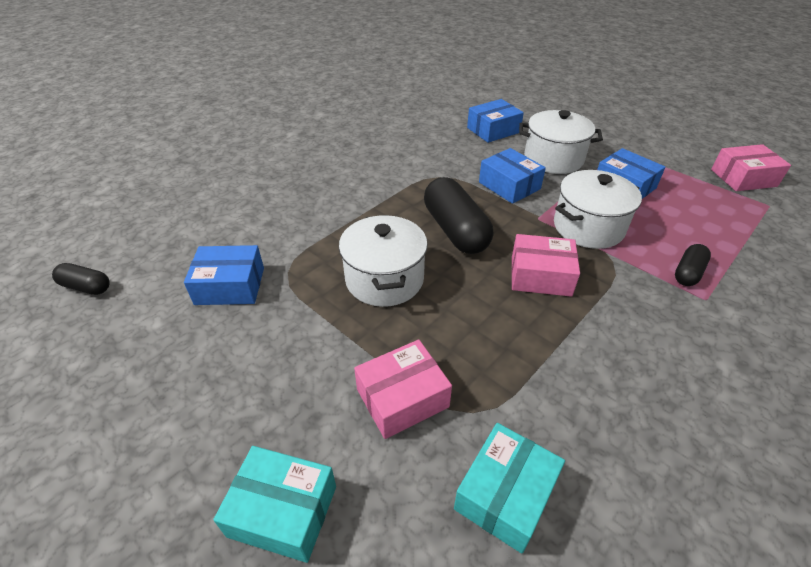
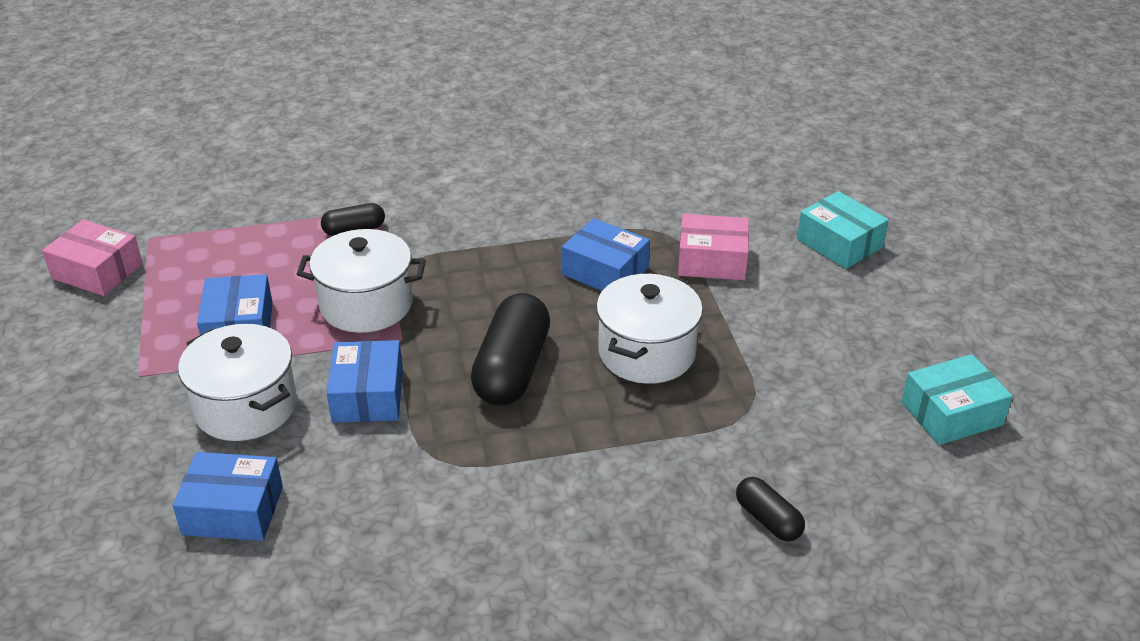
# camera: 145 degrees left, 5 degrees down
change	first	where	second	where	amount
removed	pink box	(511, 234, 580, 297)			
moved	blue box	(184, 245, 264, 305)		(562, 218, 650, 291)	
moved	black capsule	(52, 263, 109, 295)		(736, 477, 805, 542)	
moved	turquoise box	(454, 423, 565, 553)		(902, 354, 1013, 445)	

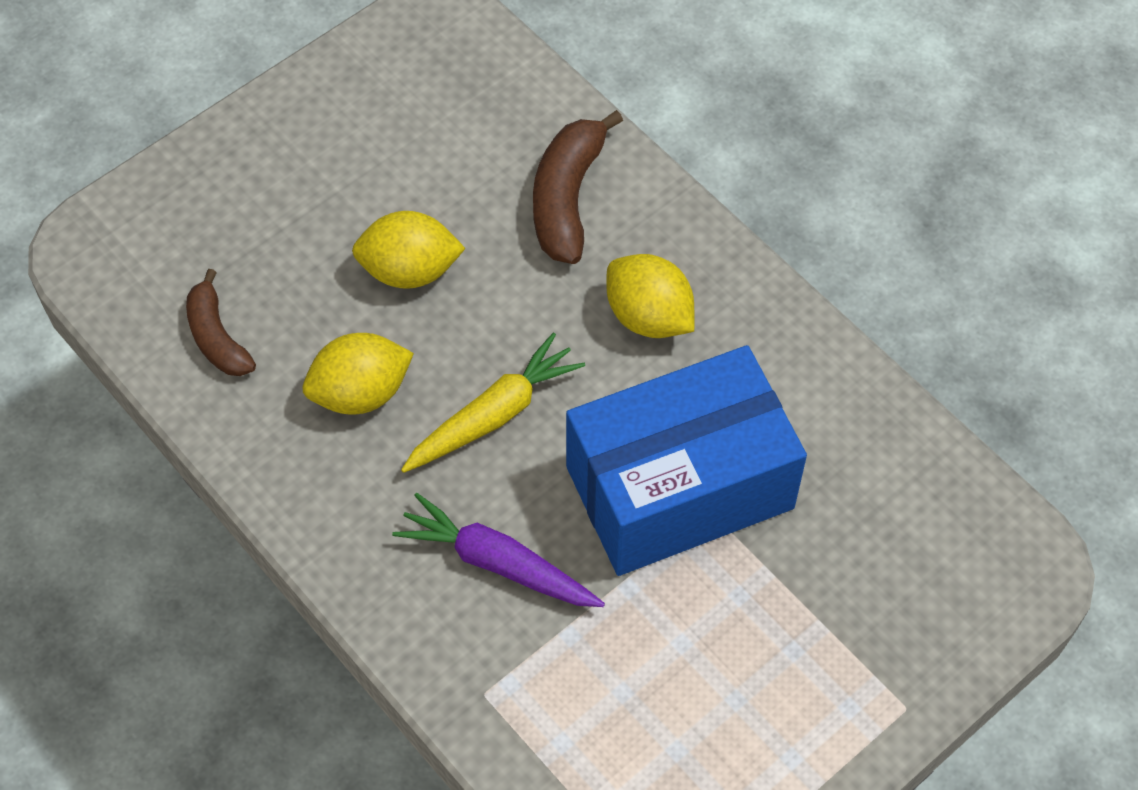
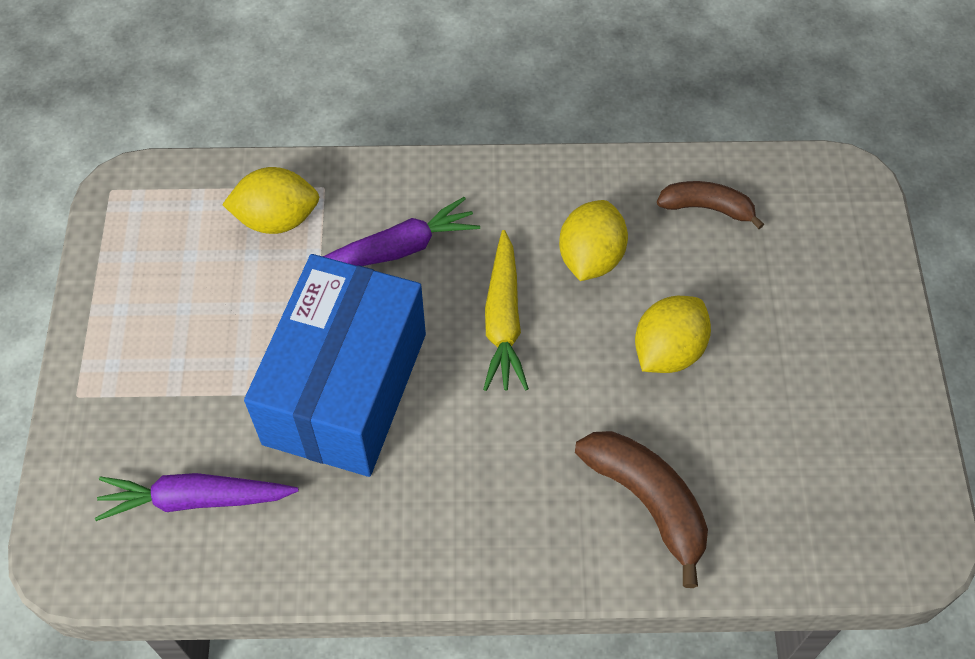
# camera: 130 degrees right, 0 degrees up
change	first	where	second	where	amount
moved	yellow lemon	(606, 254, 695, 338)		(222, 167, 319, 234)	
added			purple carrot	(95, 473, 299, 521)	

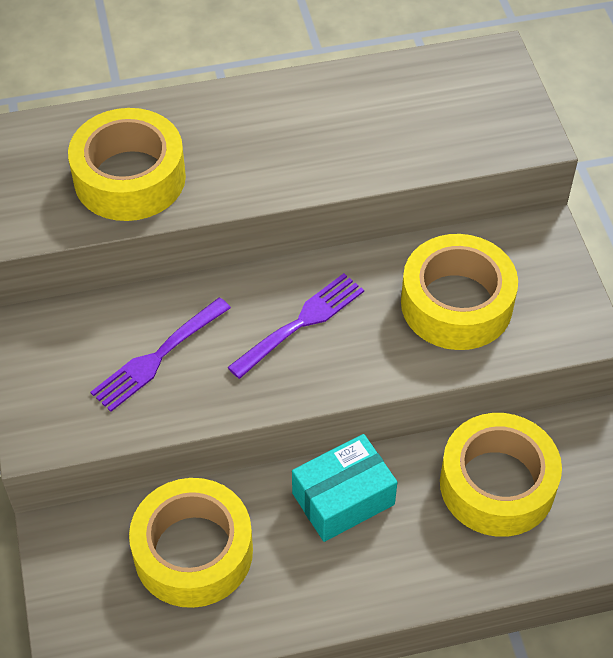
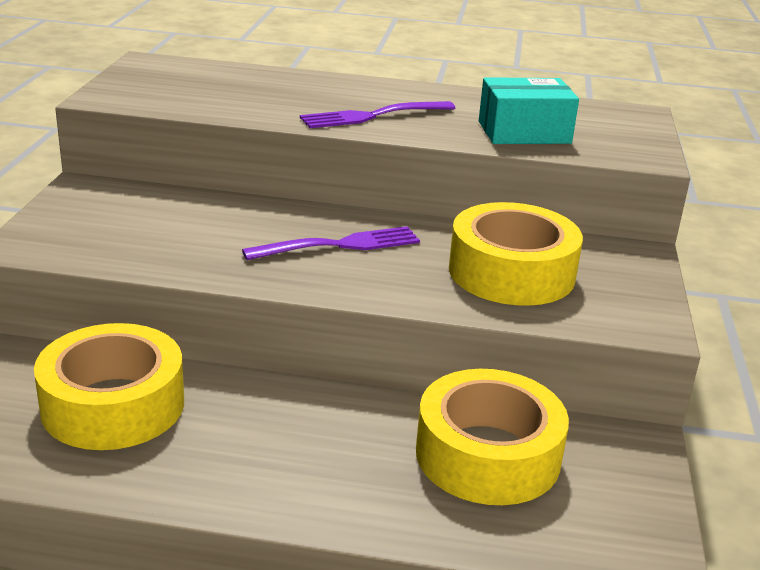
# camera: 20 degrees right, 25 degrees down
change	first	where	second	where	amount
removed	yellow tape	(68, 108, 186, 221)			
moved	purple fork	(91, 297, 231, 412)		(300, 101, 455, 128)	
moved	turquoise box	(292, 434, 397, 542)		(479, 77, 579, 144)	

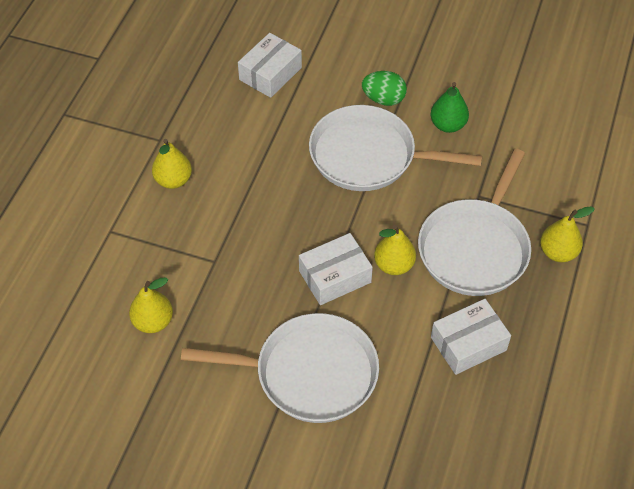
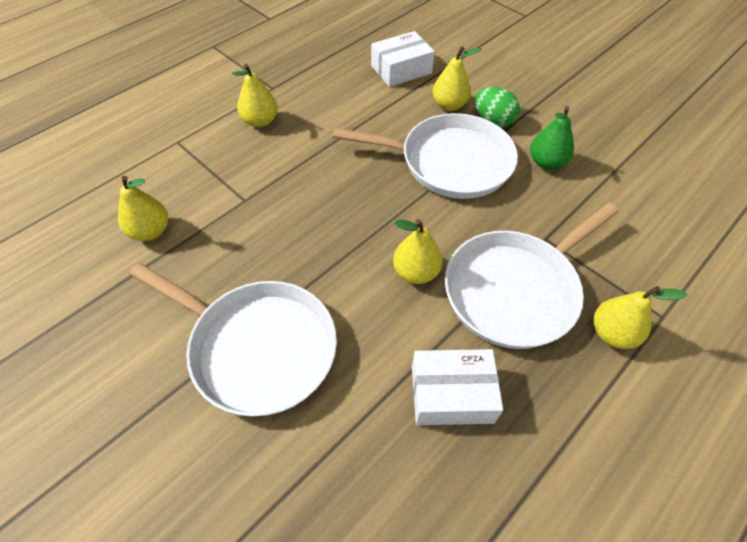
# camera: 25 degrees right, 0 degrees up
change	first	where	second	where	amount
turned	white pan	(309, 105, 482, 191)		(333, 113, 518, 199)	150 degrees clockwise
removed	white box	(299, 233, 373, 305)			
added			yellow pear	(433, 46, 481, 111)	

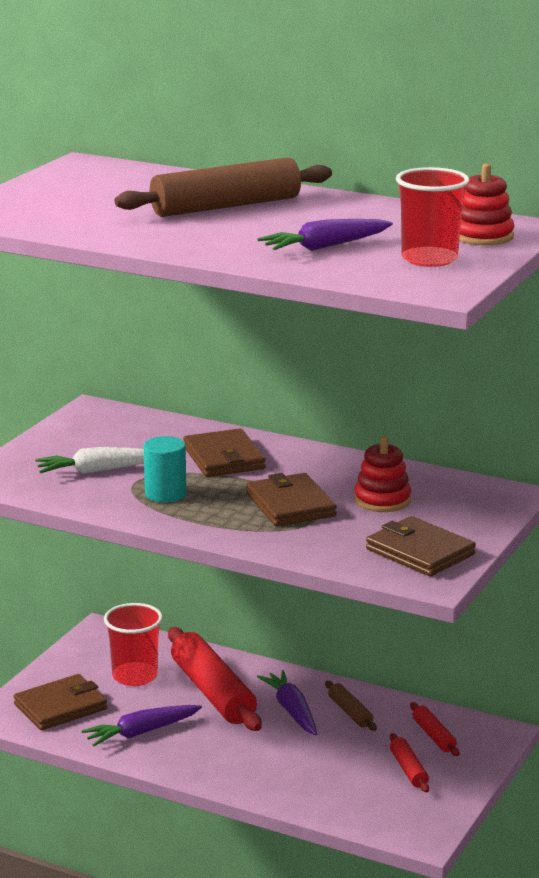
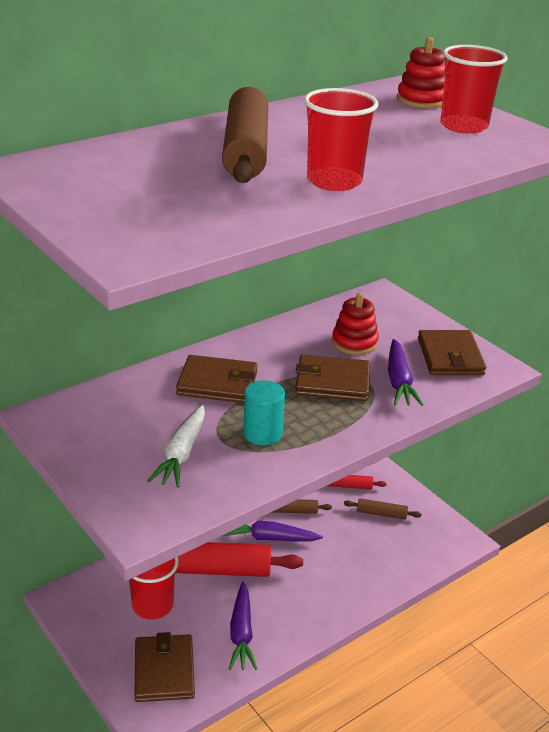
# camera: 65 degrees left, 10 degrees up
change	first	where	second	where	amount
moved	purple carrot	(257, 219, 393, 251)		(388, 339, 423, 406)	
turned	brown wallet	(366, 516, 476, 576)		(418, 330, 486, 375)	75 degrees counterclockwise
recoloured	red rolling pin	(390, 733, 429, 792)	brown rolling pin	(344, 498, 422, 519)	
added			red cup	(304, 88, 378, 191)	

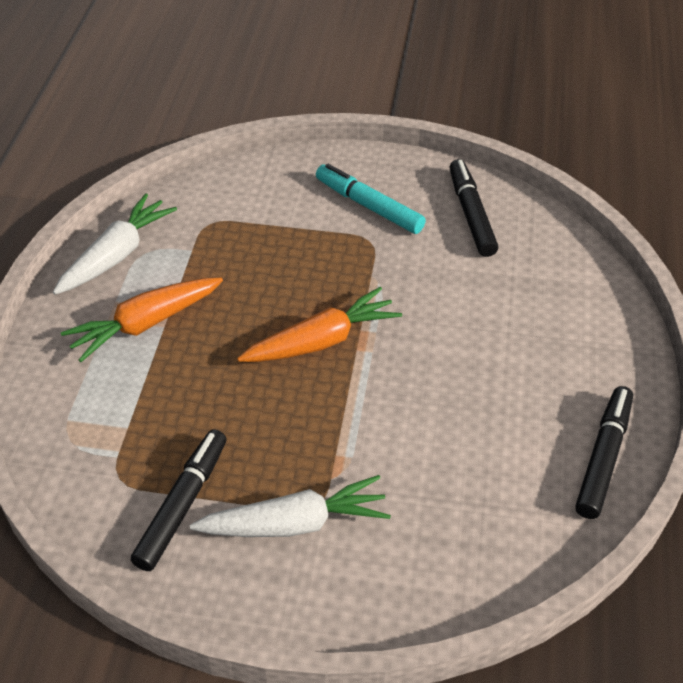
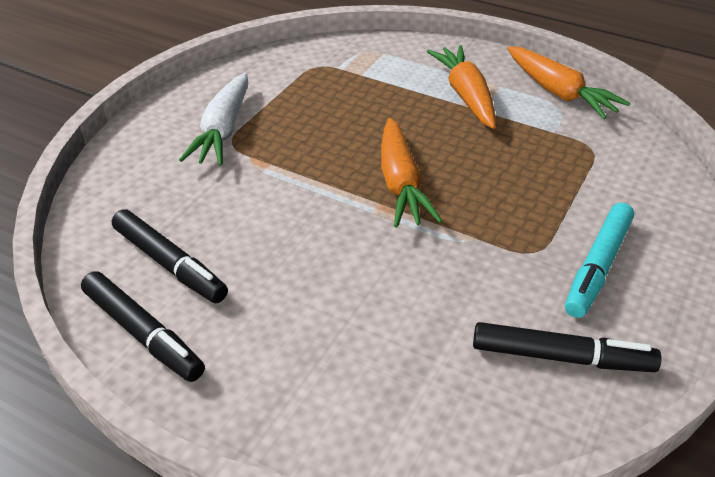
# camera: 110 degrees right, 5 degrees down
change	first	where	second	where	amount
turned	turquoise marker	(316, 164, 426, 234)		(565, 203, 634, 318)	150 degrees clockwise
recoloured	white carrot	(53, 193, 177, 294)	orange carrot	(507, 46, 631, 119)	
moved	black marker	(131, 429, 227, 571)		(112, 209, 228, 303)	

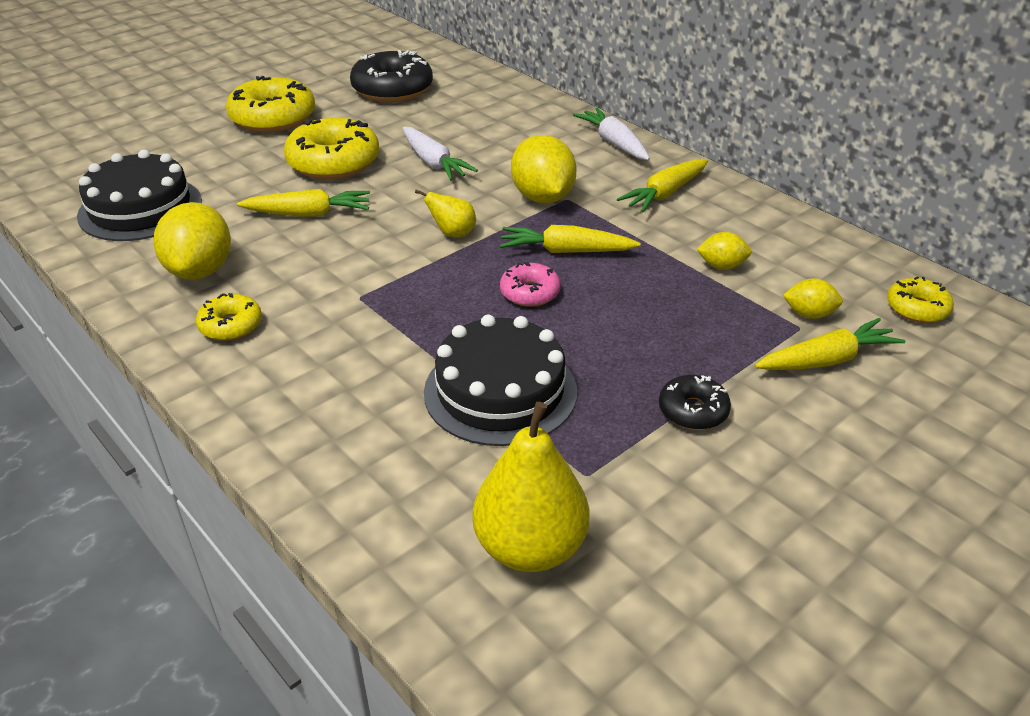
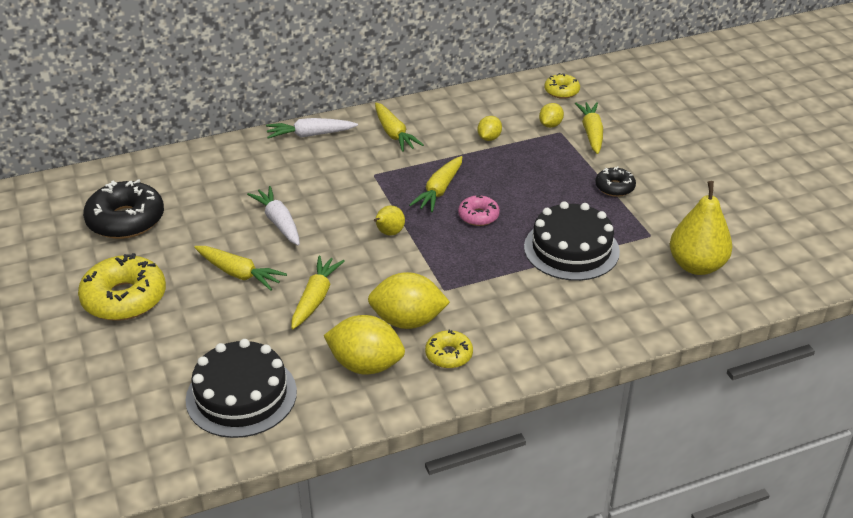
# camera: 70 degrees left, 0 degrees up
change	first	where	second	where	amount
replaced	yellow donut	(284, 118, 379, 179)	yellow carrot	(194, 246, 287, 291)	
turned	white carrot	(403, 127, 478, 180)		(247, 186, 300, 246)	105 degrees counterclockwise
moved	yellow lemon	(511, 135, 577, 203)		(368, 272, 450, 329)	

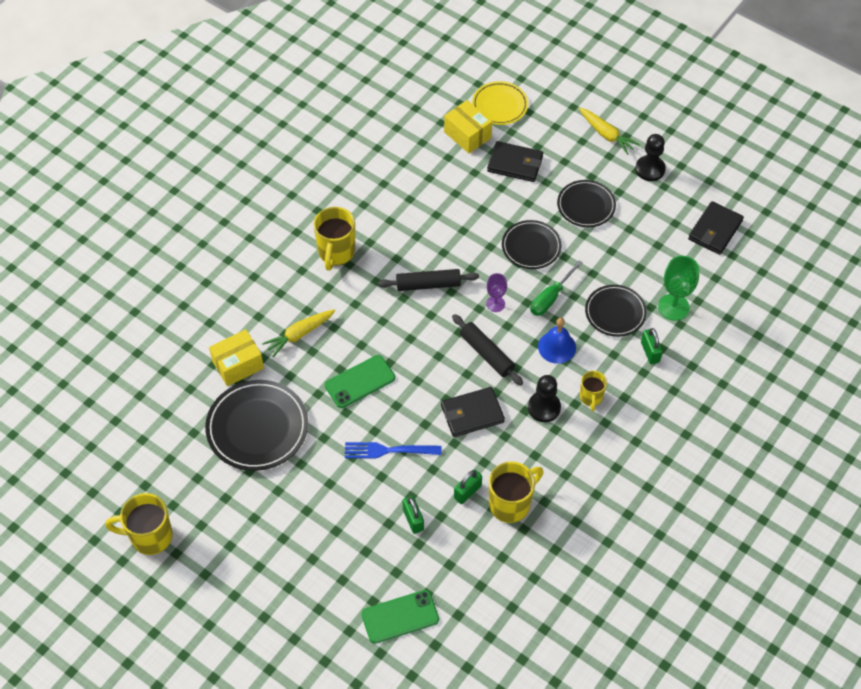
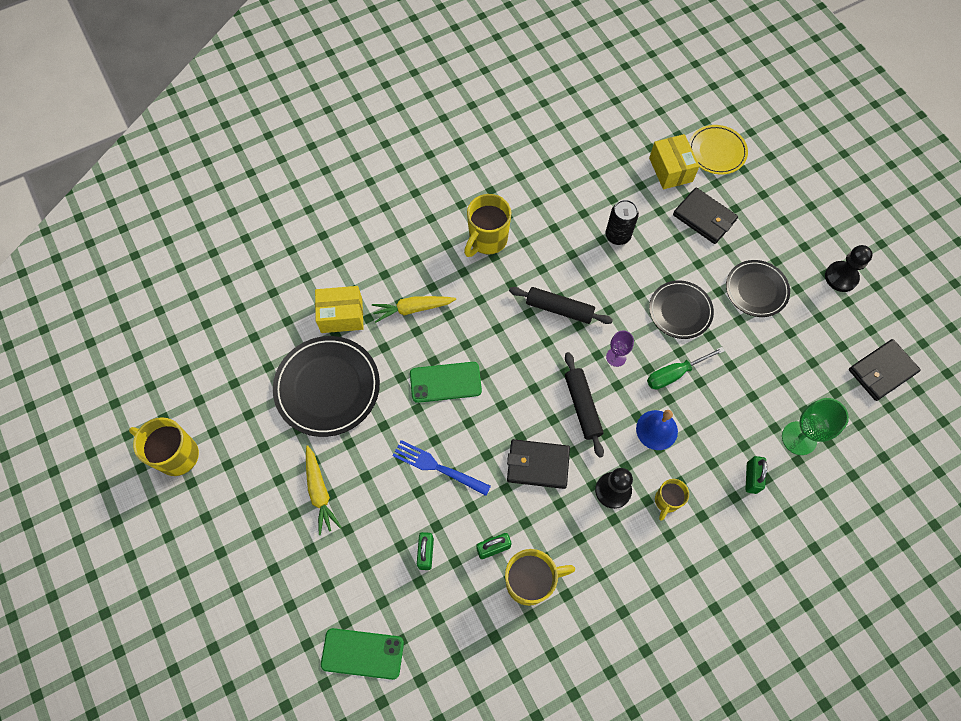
# camera: 25 degrees right, 10 degrees up
change	first	where	second	where	amount
moved	yellow carrot	(579, 108, 640, 155)		(306, 445, 341, 535)	
removed	black plate	(585, 285, 647, 337)			
added			black can	(606, 200, 639, 245)	

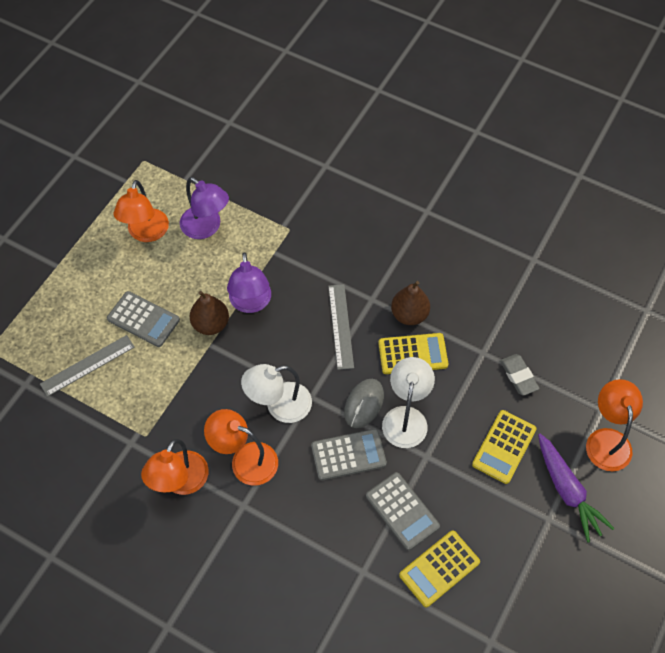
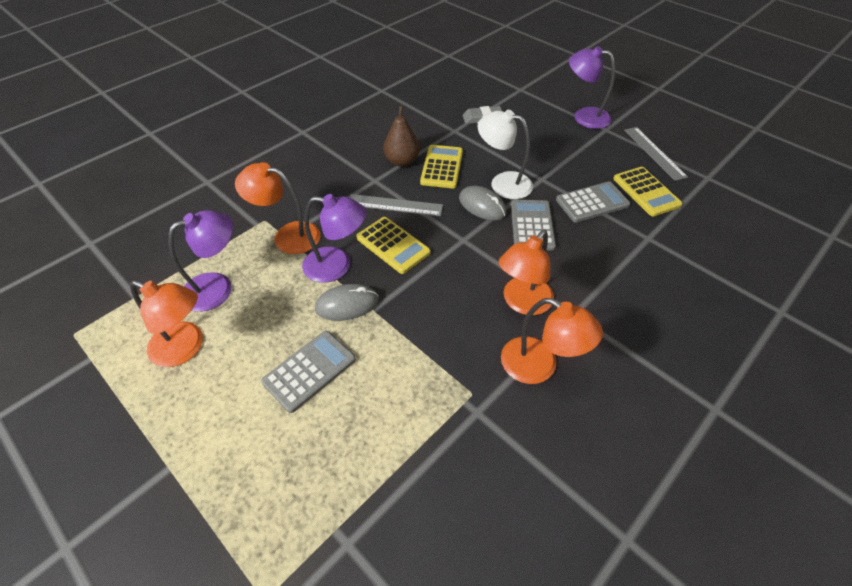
# camera: 75 degrees left, 10 degrees down
change	first	where	second	where	amount
replaced	brown pear	(189, 291, 229, 335)	grey mouse	(315, 284, 379, 321)	
moved	grey ruler	(40, 335, 135, 397)		(624, 127, 688, 181)	
removed	white lamp	(241, 364, 312, 423)			
moved	orange lamp	(586, 379, 643, 471)		(235, 162, 321, 254)	
moved	yellow calculator	(472, 410, 537, 484)		(356, 217, 431, 274)	
replaced	purple carrot	(538, 434, 615, 542)	purple lamp	(569, 46, 615, 129)	

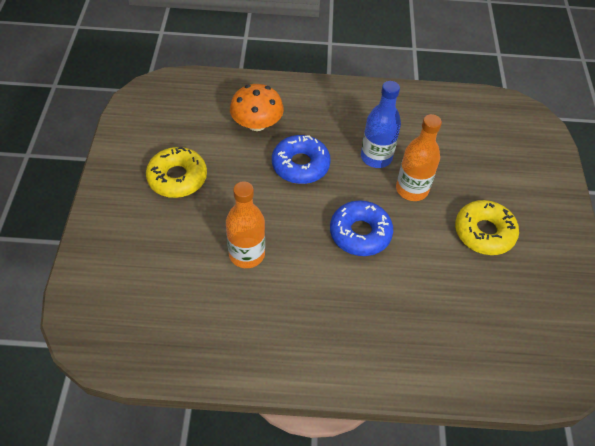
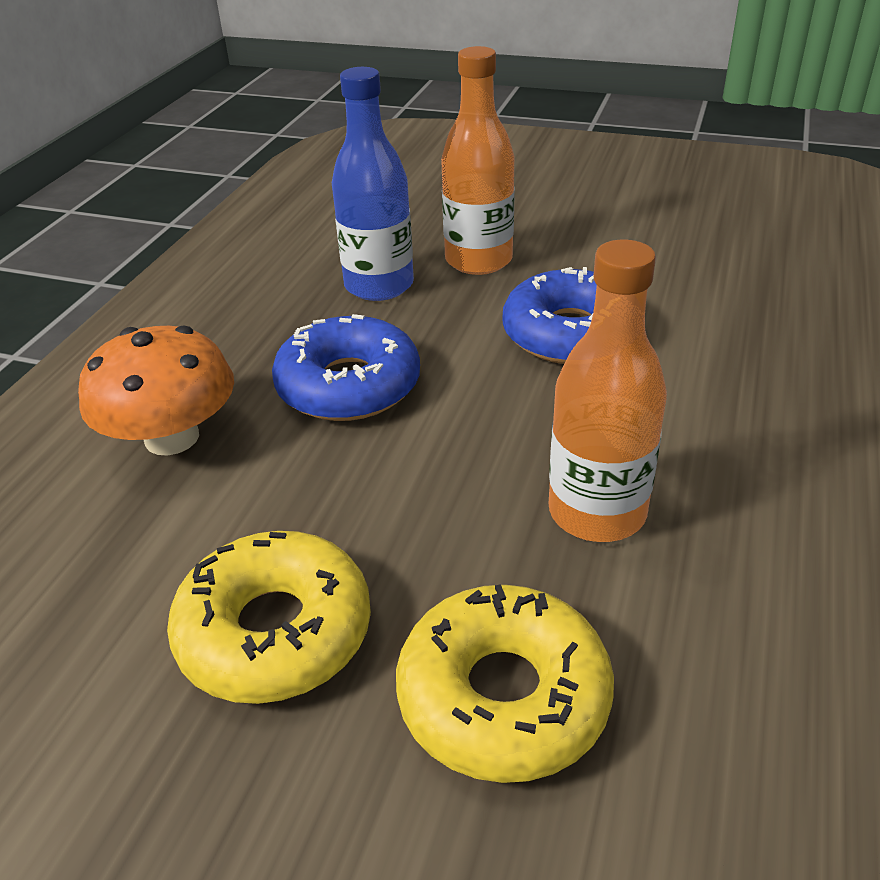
# camera: 70 degrees left, 15 degrees down
change	first	where	second	where	amount
moved	yellow donut	(455, 200, 519, 255)		(396, 584, 614, 783)	

